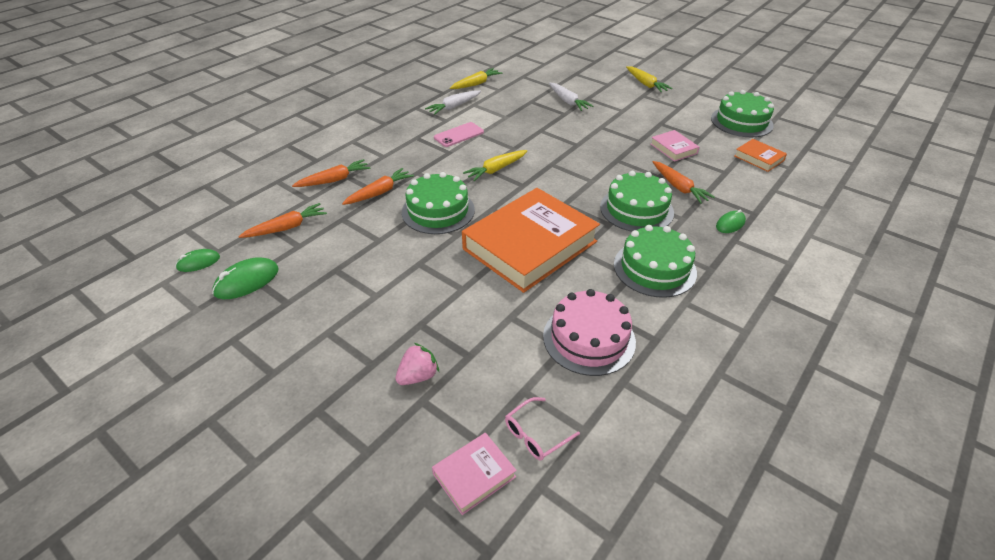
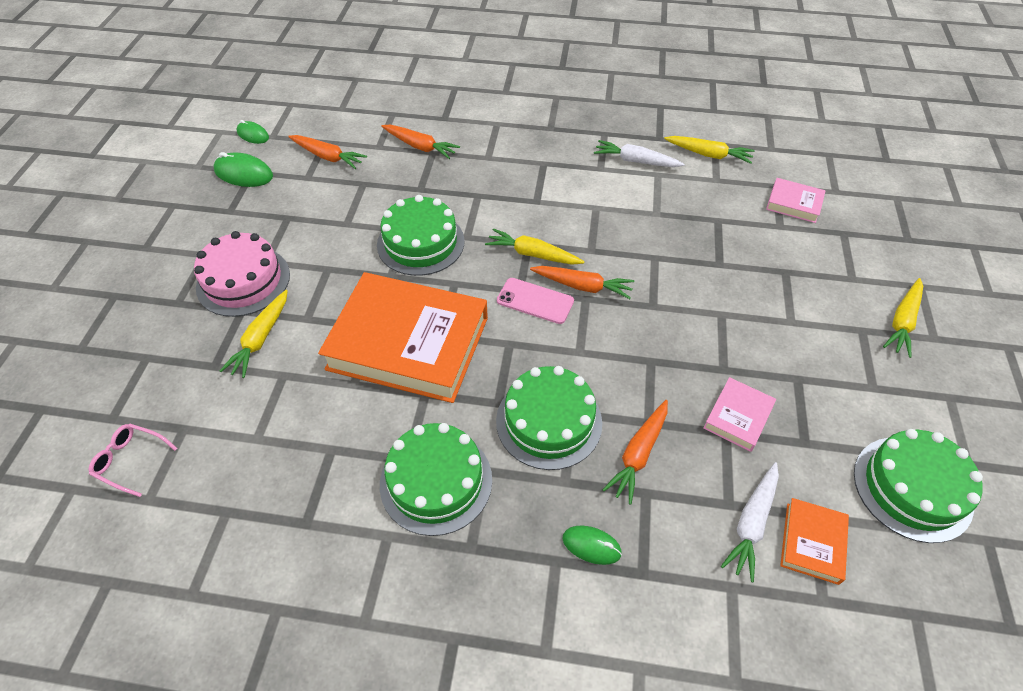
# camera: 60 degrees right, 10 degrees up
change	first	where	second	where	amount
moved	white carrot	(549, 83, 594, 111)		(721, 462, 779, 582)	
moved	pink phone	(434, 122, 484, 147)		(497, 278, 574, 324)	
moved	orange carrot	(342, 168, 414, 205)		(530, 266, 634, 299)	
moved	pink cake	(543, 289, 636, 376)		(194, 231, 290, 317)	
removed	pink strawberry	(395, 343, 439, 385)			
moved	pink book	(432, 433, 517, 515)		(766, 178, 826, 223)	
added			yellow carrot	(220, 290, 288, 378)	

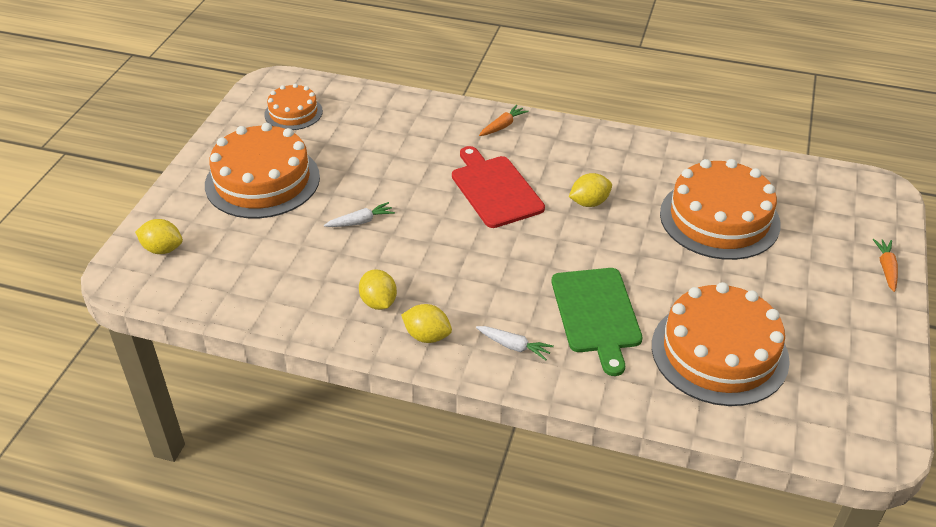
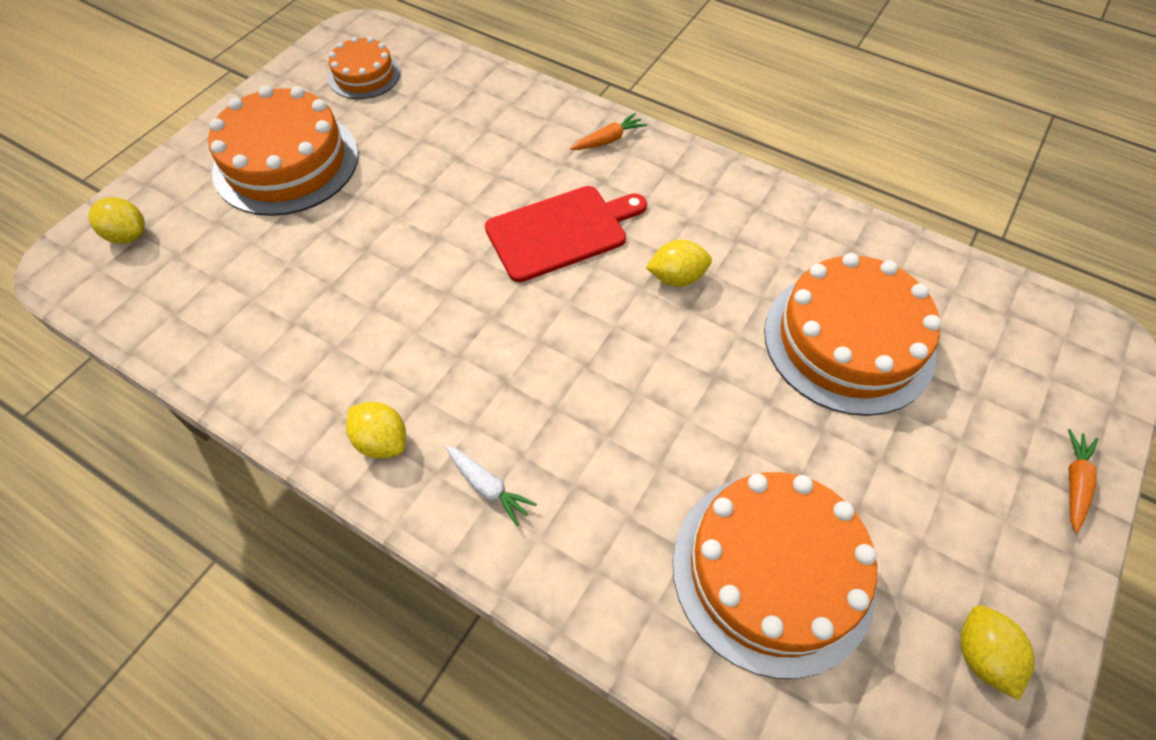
# camera: 15 degrees right, 15 degrees up
change	first	where	second	where	amount
turned	red cutting board	(452, 146, 545, 228)		(485, 186, 647, 282)	75 degrees clockwise
removed	white carrot	(324, 202, 395, 227)			
removed	green cutting board	(552, 268, 642, 376)			
moved	yellow lemon	(359, 270, 397, 310)		(960, 605, 1035, 701)	

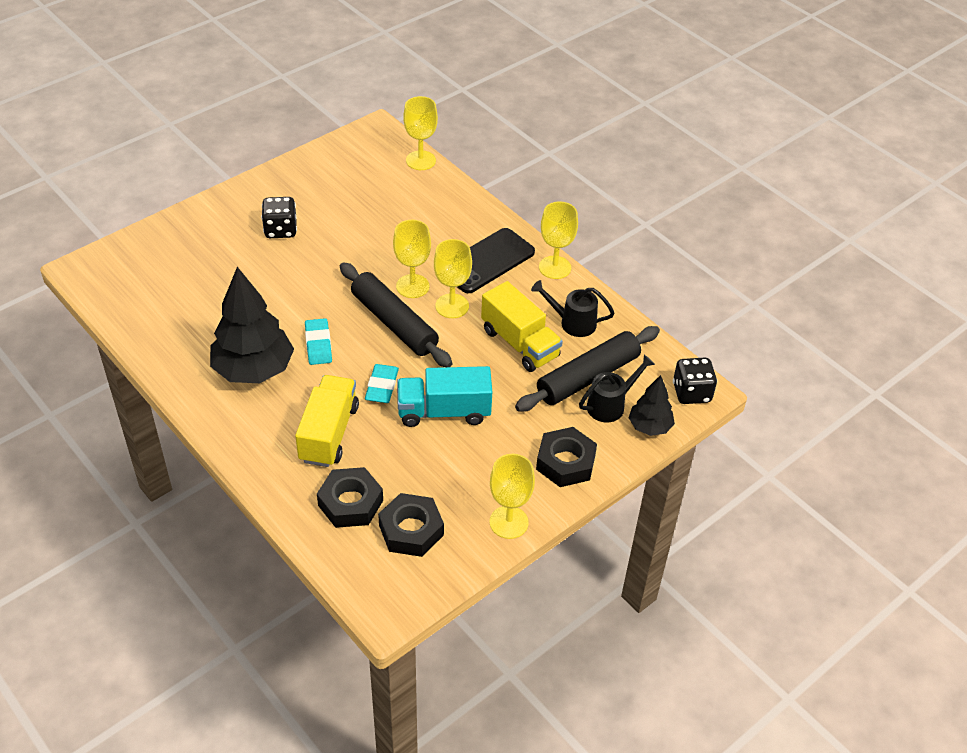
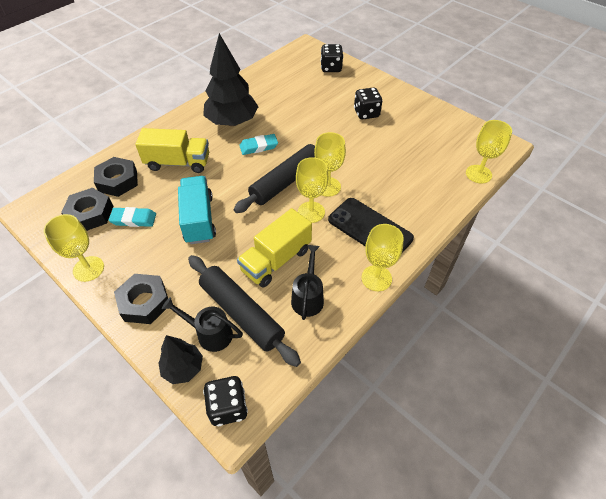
# camera: 85 degrees right, 5 degrees up
change	first	where	second	where	amount
turned	black watering can	(579, 355, 655, 422)		(162, 297, 243, 352)	150 degrees clockwise
moved	turquoise eraser	(365, 364, 399, 403)		(109, 207, 156, 227)	
added			black dice	(320, 44, 343, 72)	

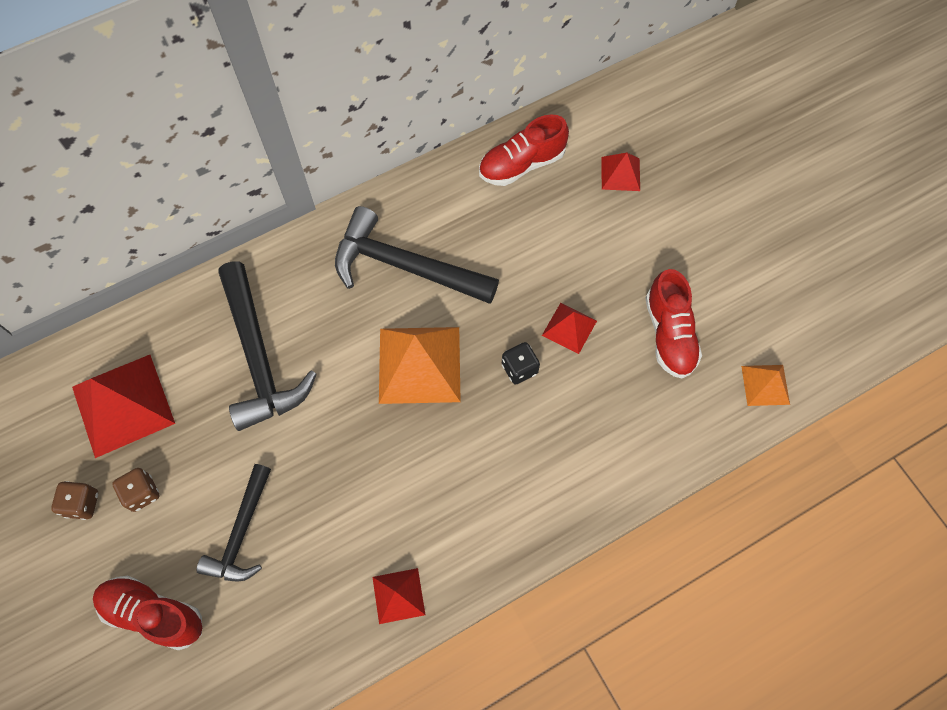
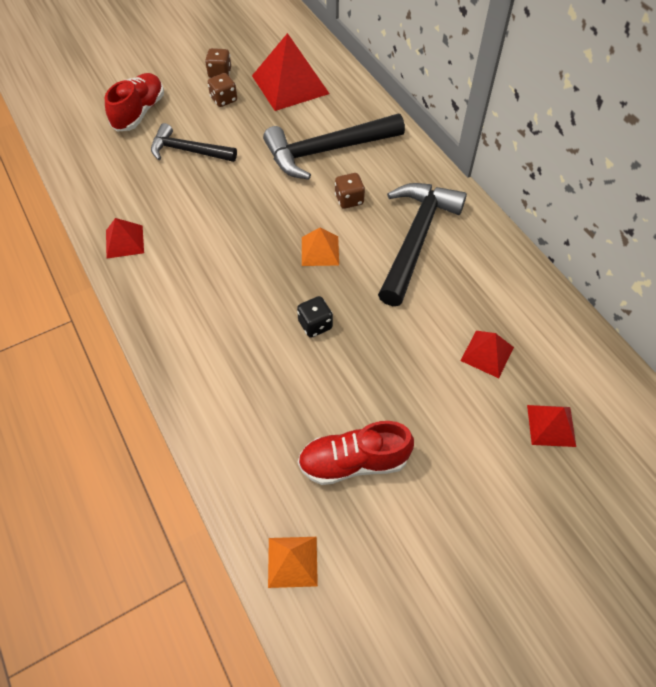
# camera: 90 degrees right, 10 degrees down
change	first	where	second	where	amount
removed	red shoe	(479, 115, 569, 186)			
moved	red pyramid	(542, 303, 597, 354)		(460, 331, 514, 378)	
resized	orange pyramid	(379, 327, 461, 404)		(302, 228, 339, 266)	x0.52
added			brown dice	(335, 173, 365, 209)	

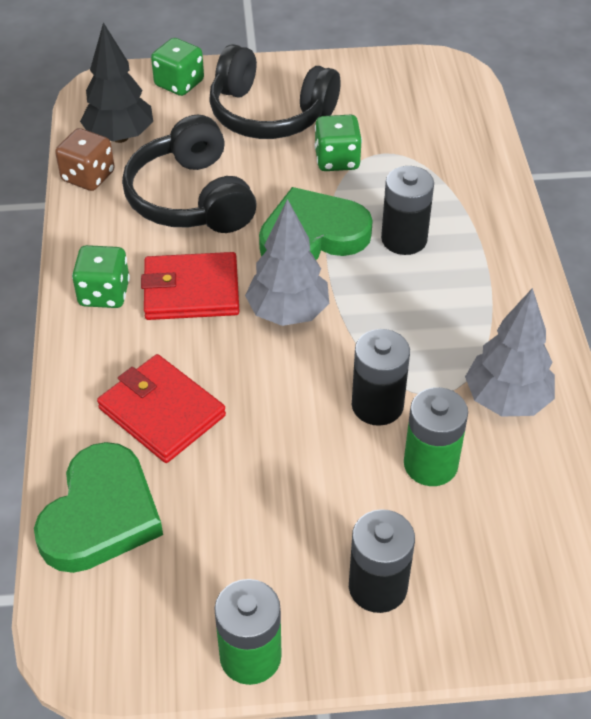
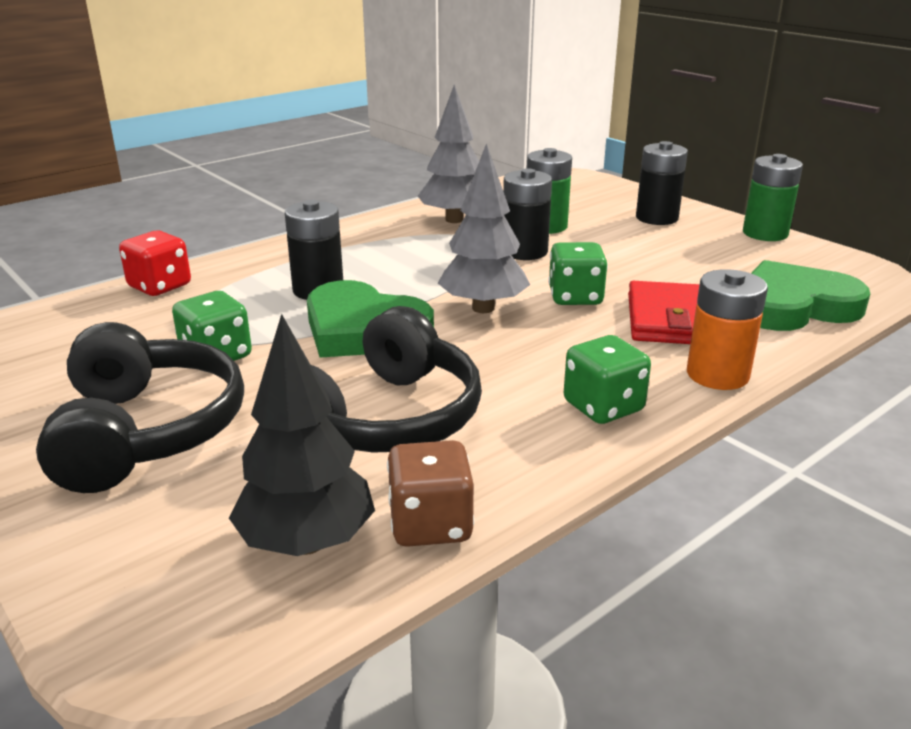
# camera: 125 degrees left, 20 degrees down
change	first	where	second	where	amount
moved	green dice	(151, 38, 204, 96)		(548, 242, 608, 305)	
removed	red wallet	(141, 252, 240, 320)			
added			red dice	(119, 231, 191, 296)	
added			orange battery	(687, 269, 768, 390)	

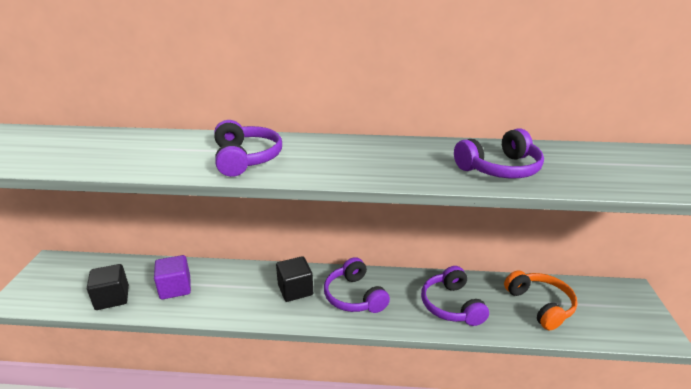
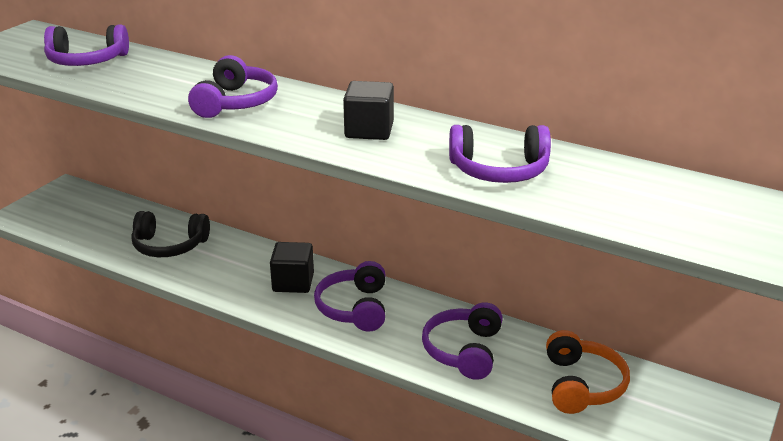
# camera: 25 degrees right, 0 degrees up
change	first	where	second	where	amount
replaced	purple cube	(154, 255, 191, 299)	black headphones	(131, 211, 210, 257)	
moved	black cube	(87, 264, 129, 310)		(343, 81, 394, 140)	
added			purple headphones	(44, 25, 129, 66)	

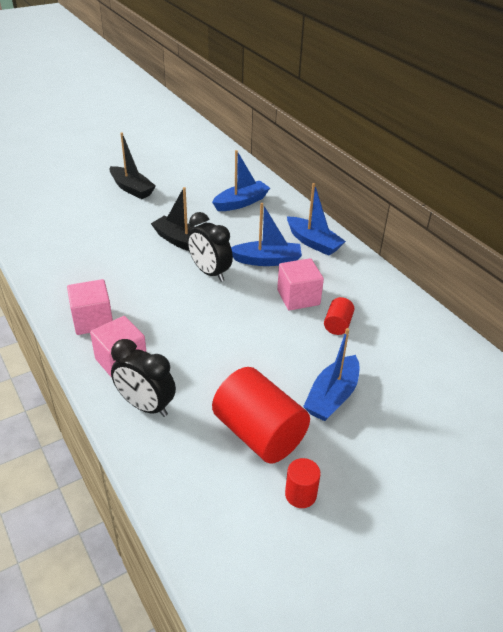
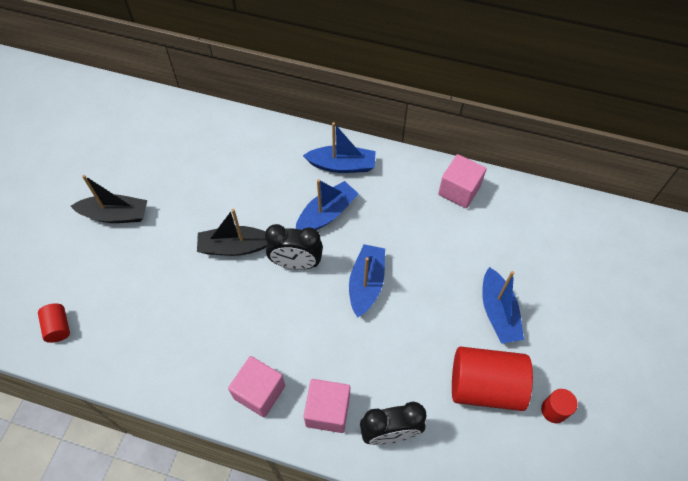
# camera: 40 degrees left, 20 degrees up
change	first	where	second	where	amount
moved	blue boat	(212, 150, 270, 211)		(349, 244, 385, 318)	
moved	pink cube	(277, 258, 324, 310)		(438, 154, 487, 208)	
moved	red cylinder	(324, 297, 354, 335)		(38, 303, 70, 343)	

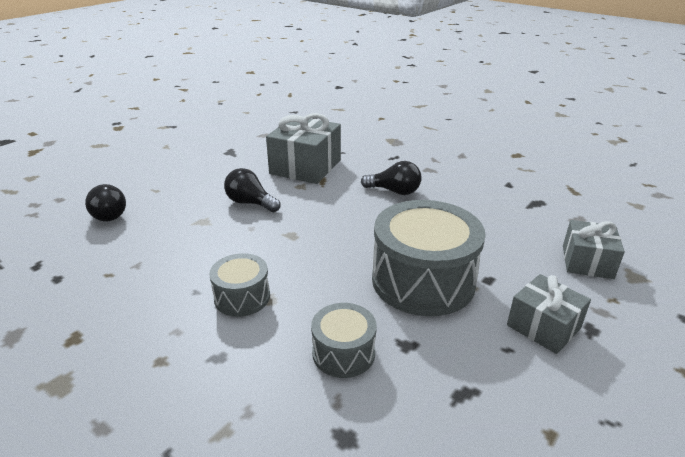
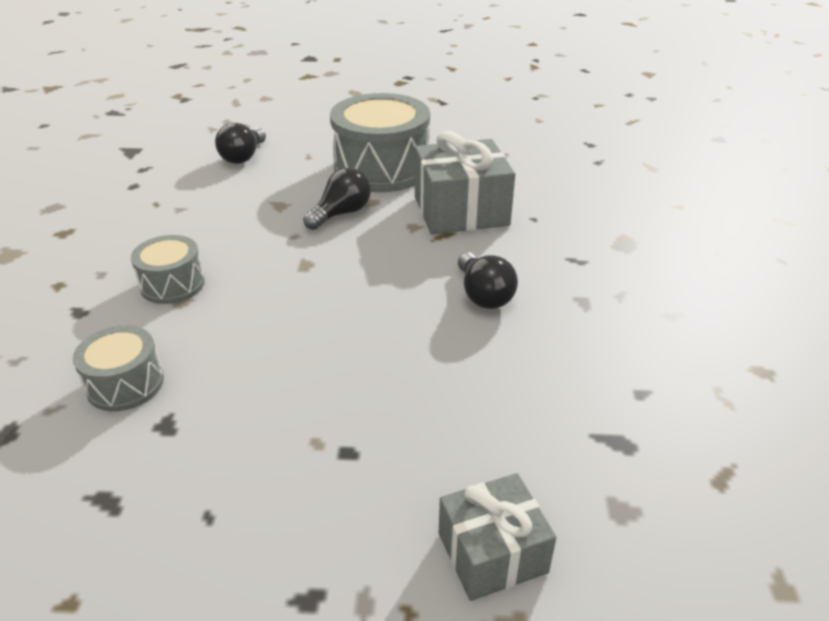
# camera: 55 degrees right, 5 degrees up
change	first	where	second	where	amount
turned	black light bulb	(224, 168, 281, 212)		(303, 168, 371, 230)	45 degrees clockwise
moved	grey drum	(372, 200, 486, 316)		(330, 93, 430, 192)	
removed	grey gift	(507, 274, 591, 354)			

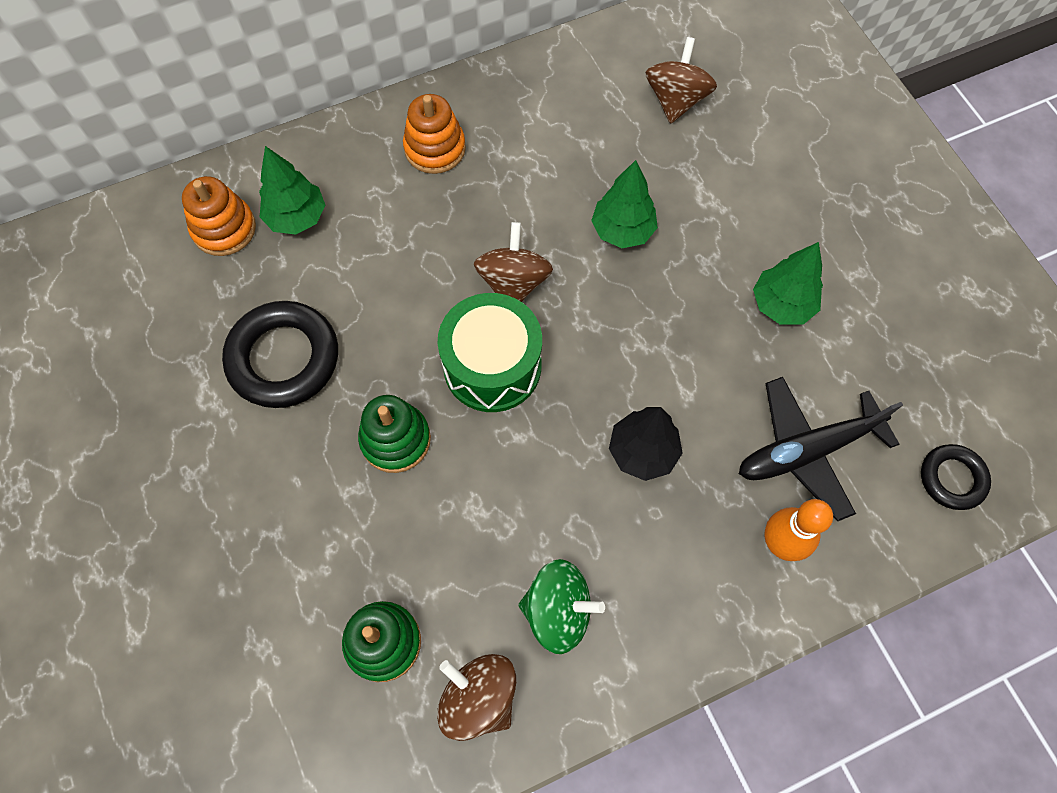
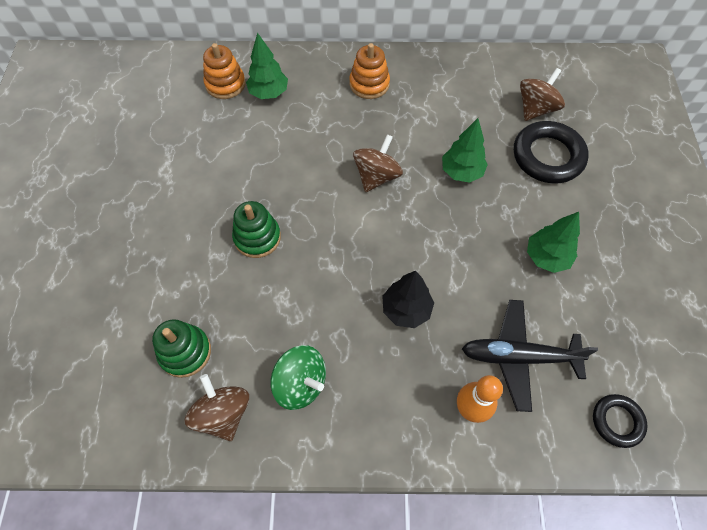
# camera: 25 degrees right, 5 degrees down
change	first	where	second	where	amount
removed	green drum	(438, 293, 542, 412)			
moved	black ring	(222, 301, 338, 408)		(514, 121, 589, 183)	

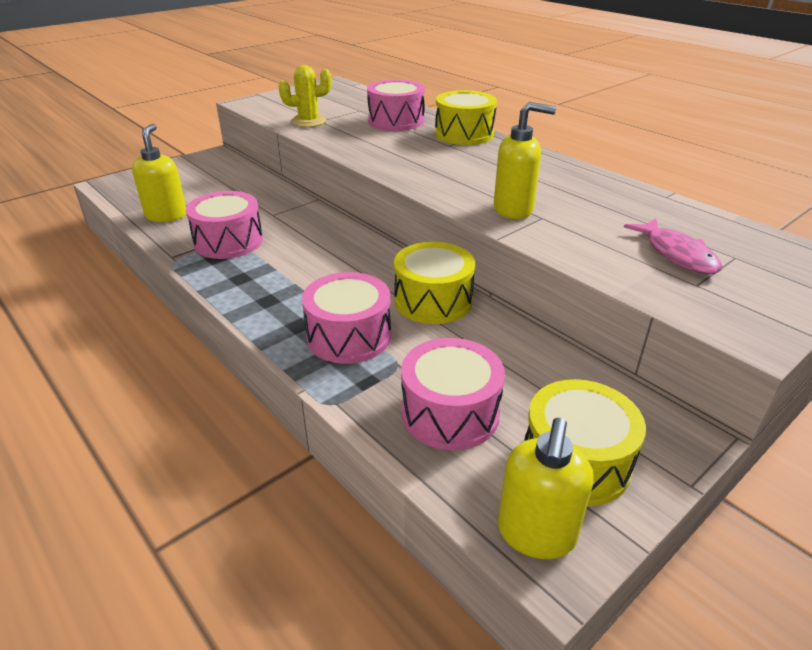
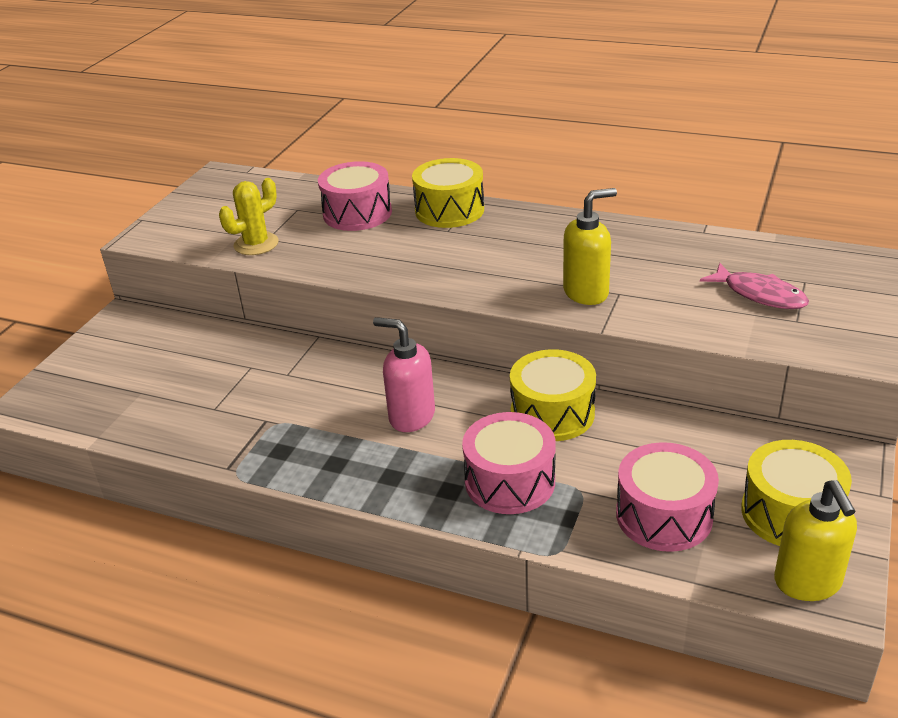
# camera: 25 degrees left, 0 degrees up
change	first	where	second	where	amount
removed	yellow soap dispenser	(132, 124, 186, 222)			
removed	pink drum	(186, 191, 263, 259)			
added			pink soap dispenser	(373, 317, 435, 432)	

